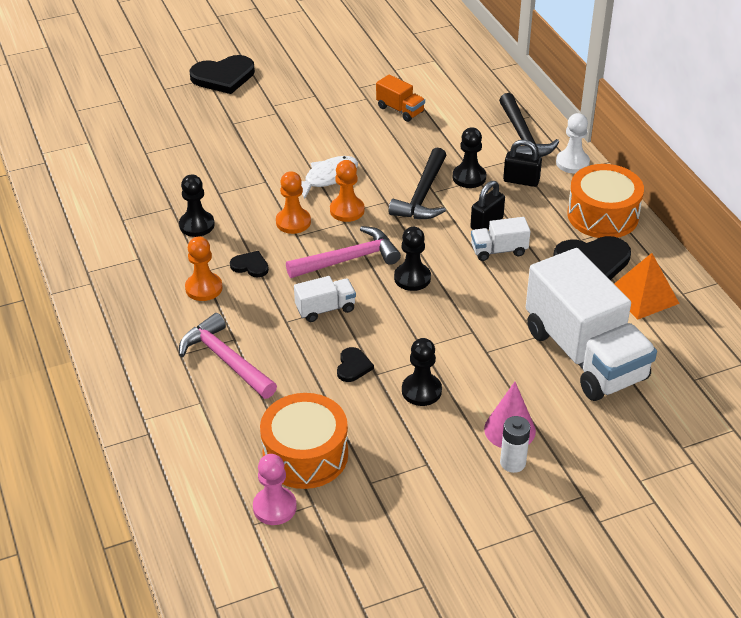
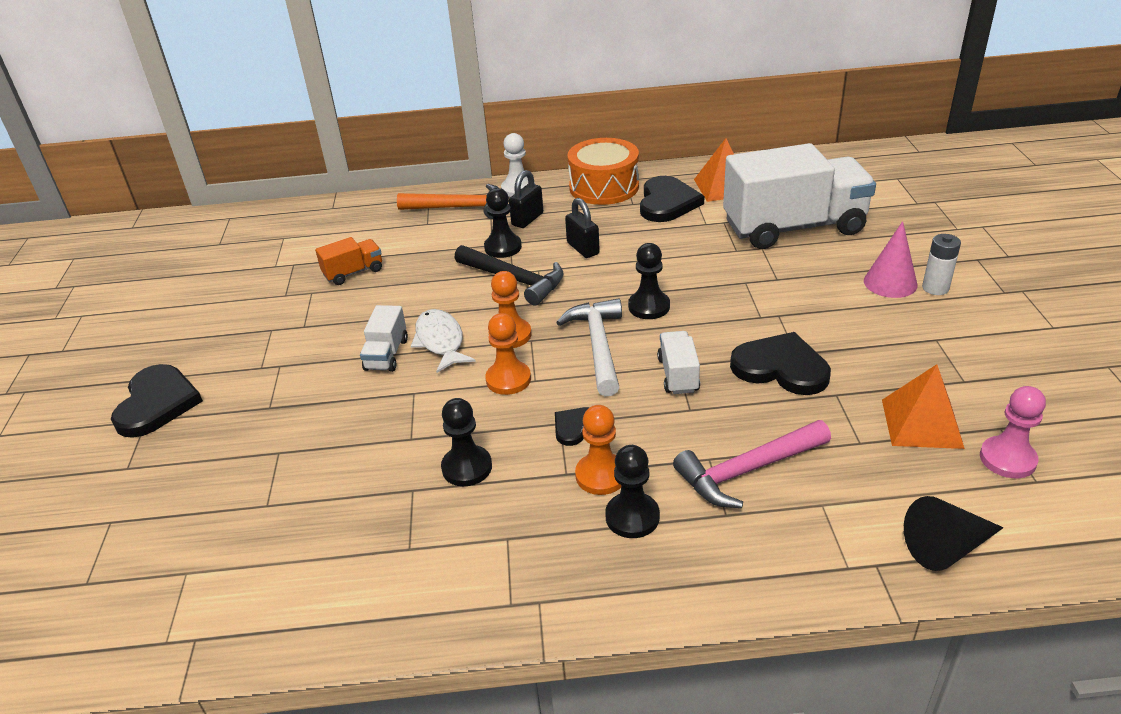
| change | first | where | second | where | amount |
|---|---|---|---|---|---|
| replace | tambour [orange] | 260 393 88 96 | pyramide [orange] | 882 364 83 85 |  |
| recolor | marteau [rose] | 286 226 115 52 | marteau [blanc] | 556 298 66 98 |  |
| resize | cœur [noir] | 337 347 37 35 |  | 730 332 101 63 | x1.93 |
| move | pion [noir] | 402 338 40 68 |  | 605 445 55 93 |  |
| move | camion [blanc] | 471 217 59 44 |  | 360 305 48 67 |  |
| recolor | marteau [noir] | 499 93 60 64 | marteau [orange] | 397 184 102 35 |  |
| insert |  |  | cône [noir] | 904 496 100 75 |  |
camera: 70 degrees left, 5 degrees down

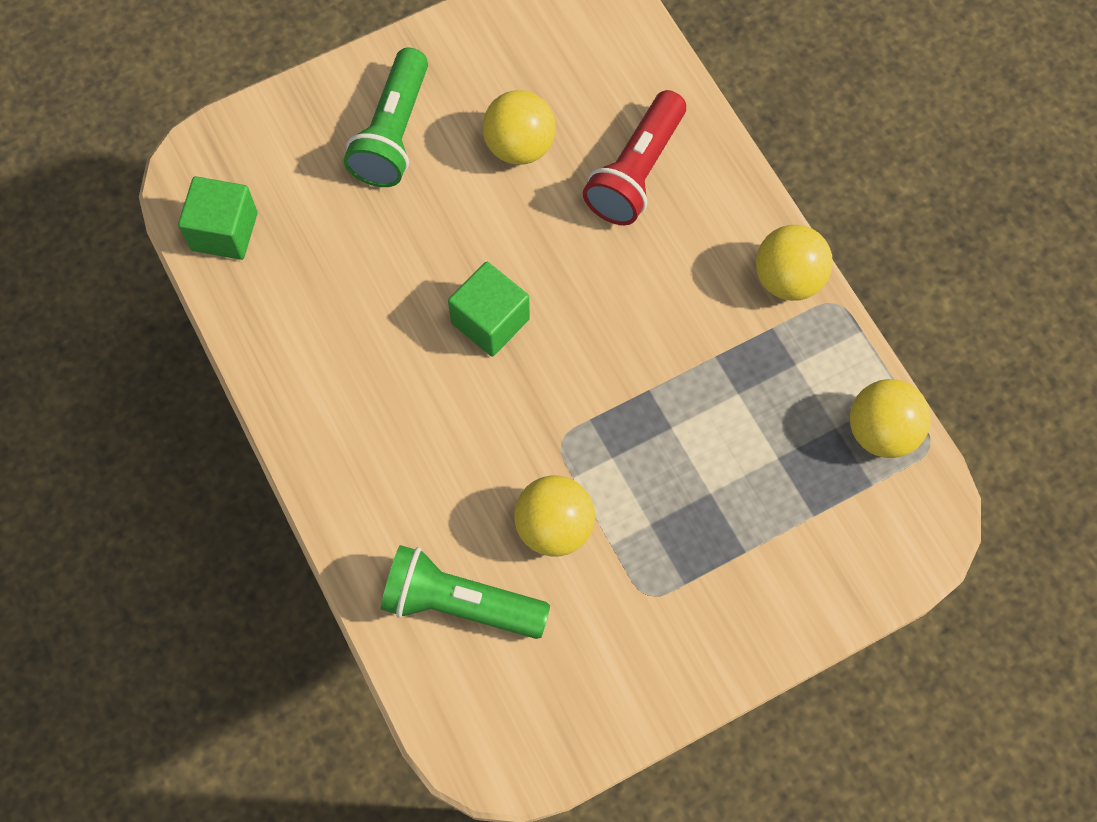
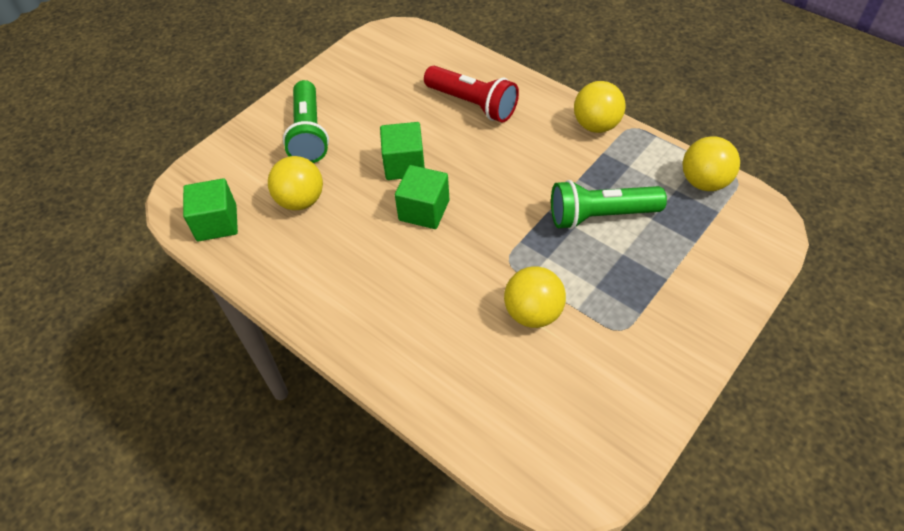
| change | first | where | second | where | amount |
|---|---|---|---|---|---|
| move | lampe de poche [vert] | 381 545 169 94 |  | 551 180 116 50 |  |
| move | balle [jaune] | 483 90 73 75 |  | 268 156 55 54 |  |
| rotate | lampe de poche [rouge] | 583 90 103 135 |  | 424 66 95 57 | 60 degrees counterclockwise |
| insert |  |  | cube [vert] | 380 122 45 58 |  |
camera: 20 degrees left, 15 degrees down

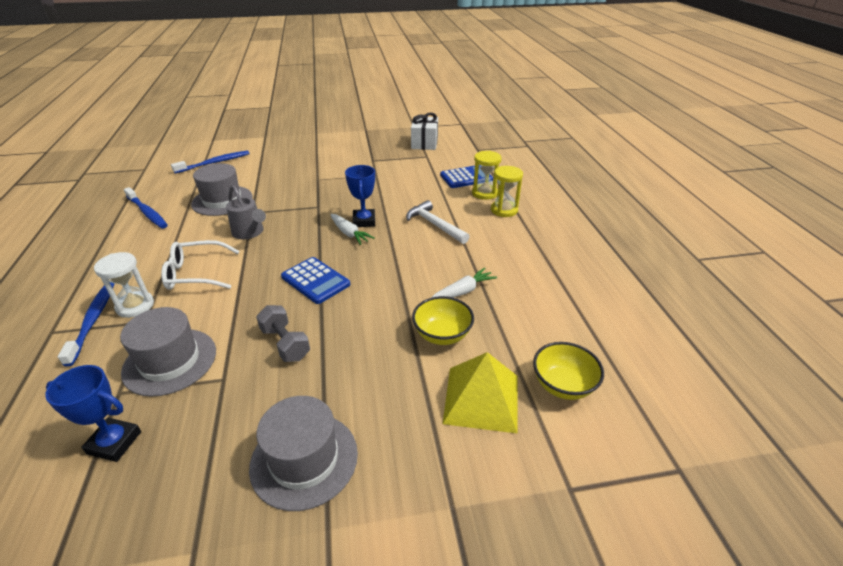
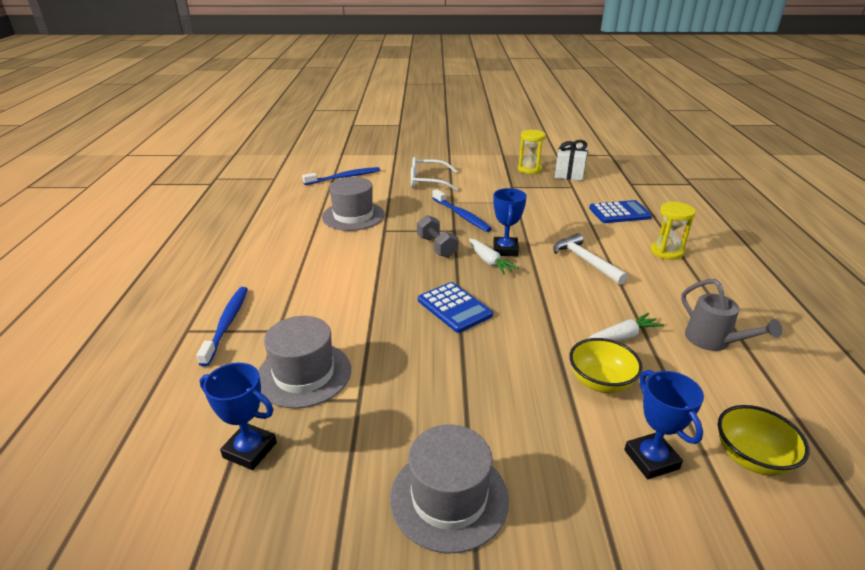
| change | first | where | second | where | amount |
|---|---|---|---|---|---|
| delete | sablier [blanc] | 94 252 60 66 |  |  |  |
| move | brosse à dents [bleu] | 124 187 44 42 |  | 432 189 60 43 |  |
| move | lunettes [blanc] | 161 240 78 50 |  | 411 157 47 34 |  |
| move | arrosoir [gris] | 226 185 40 54 |  | 681 279 101 72 |  |
| move | haltère [gris] | 256 305 54 57 |  | 417 215 42 43 |  |
| replace | pyramide [jaune] | 443 352 75 82 | trophée [bleu] | 624 370 80 109 |  |
| move | sablier [jaune] | 472 151 30 49 |  | 518 130 28 44 |  |
camera: 10 degrees right, 5 degrees down

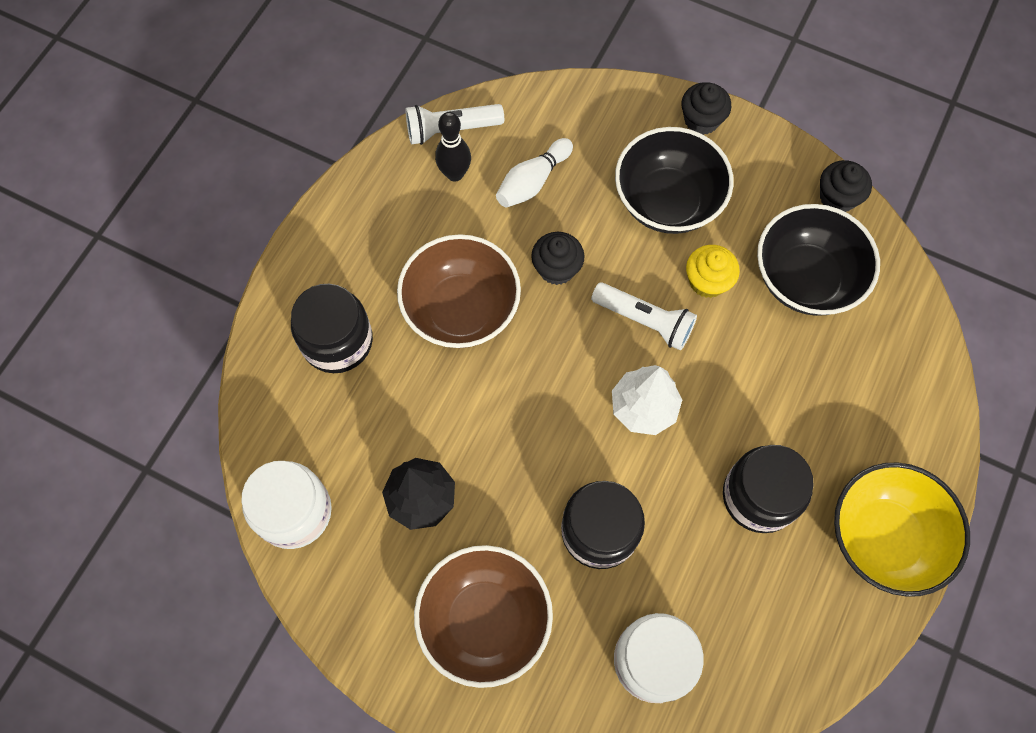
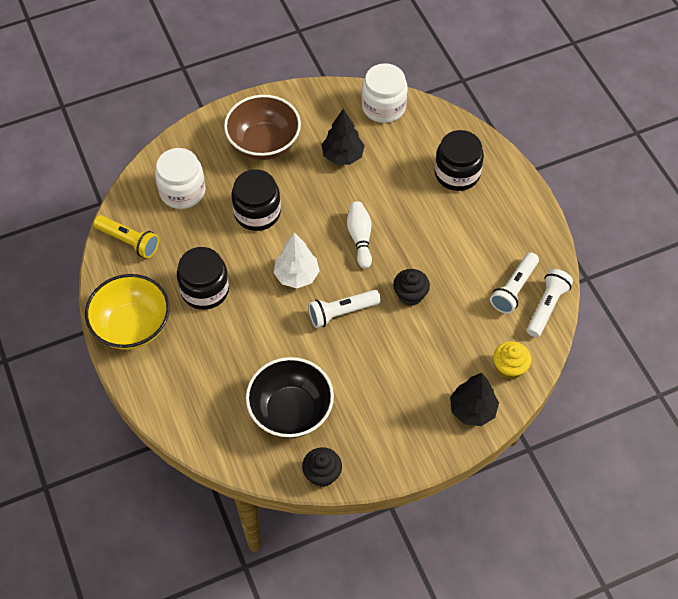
| change | first | where | second | where | amount |
|---|---|---|---|---|---|
| delete | bol [marron] | 397 234 124 114 |  |  |  |
| replace | quille [noir] | 435 112 36 70 | lampe de poche [blanc] | 490 252 49 62 |  |
| move | quille [blanc] | 496 138 77 70 |  | 347 201 25 68 |  |
| delete | bol [noir] | 615 127 119 107 |  |  |  |
| delete | muffin [noir] | 681 82 50 53 |  |  |  |
| move | muffin [jaune] | 686 245 54 53 |  | 493 341 38 38 |  |
| insert |  |  | lampe de poche [jaune] | 93 215 66 43 |  |
| insert |  |  | arbre [noir] | 450 373 49 53 |  |
camera: 130 degrees right, 10 degrees down

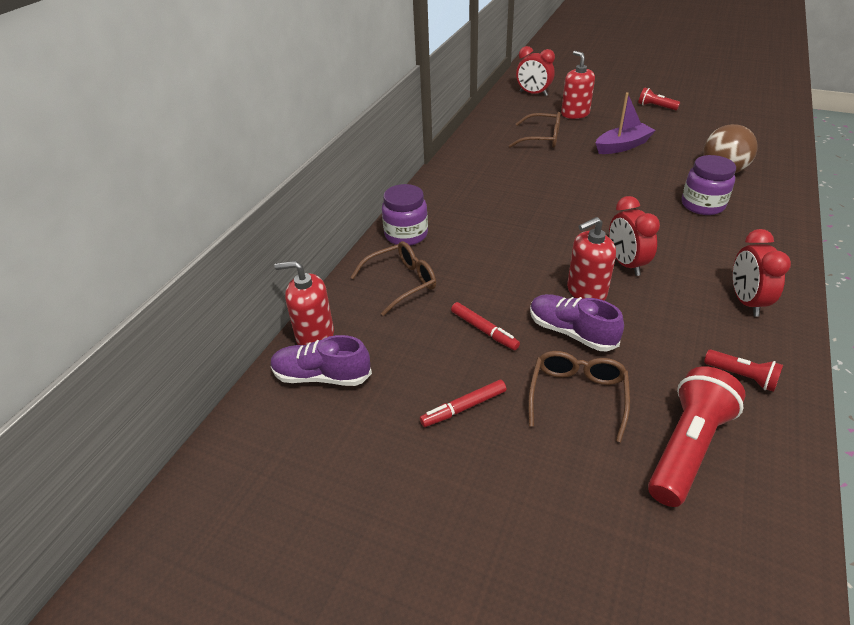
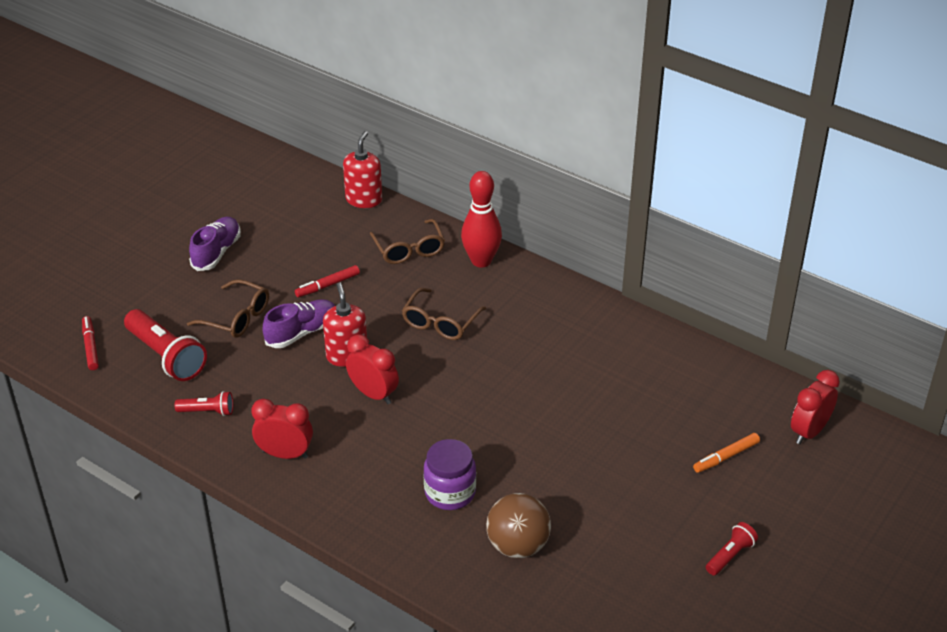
| change | first | where | second | where | amount |
|---|---|---|---|---|---|
| move | chaussure [violet] | 271 335 101 51 |  | 189 217 52 54 |  |
| replace | bocal [violet] | 382 184 46 62 | quille [rouge] | 461 171 41 97 |  |
| move | feutre [rouge] | 420 380 86 47 |  | 82 316 17 54 |  |
| move | lunettes [marron] | 509 112 52 36 |  | 402 288 84 52 |  |
| replace | distributeur de savon [rouge] | 561 51 34 68 | feutre [orange] | 693 433 67 40 |  |
| delete | bateau [violet] | 596 92 60 62 |  |  |  |
| rotate | réveil [rouge] | 609 196 51 80 |  | 346 334 53 70 | 45 degrees clockwise |
| rotate | lampe de poche [rouge] | 704 350 79 42 |  | 175 391 58 25 | 135 degrees counterclockwise |
camera: 100 degrees right, 0 degrees up

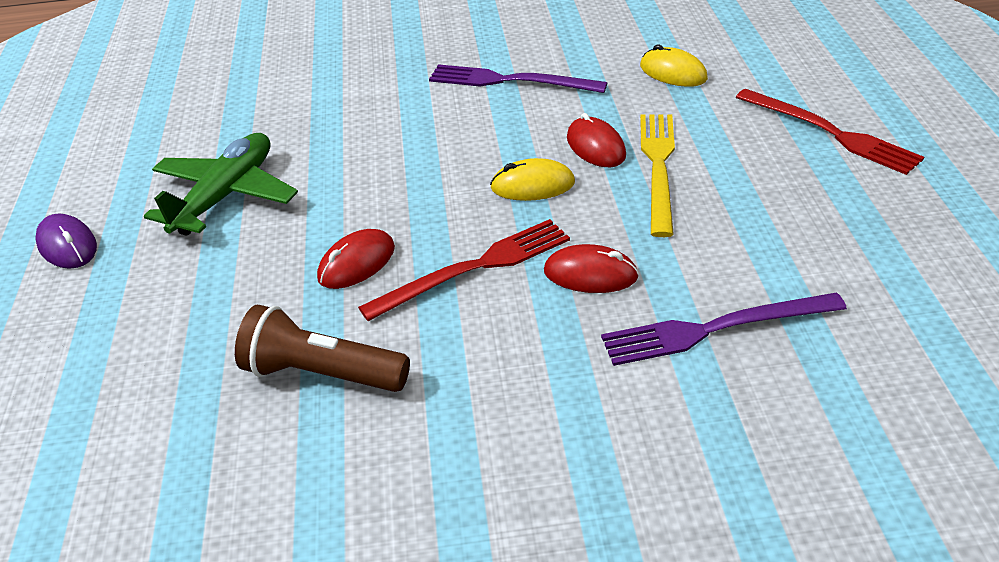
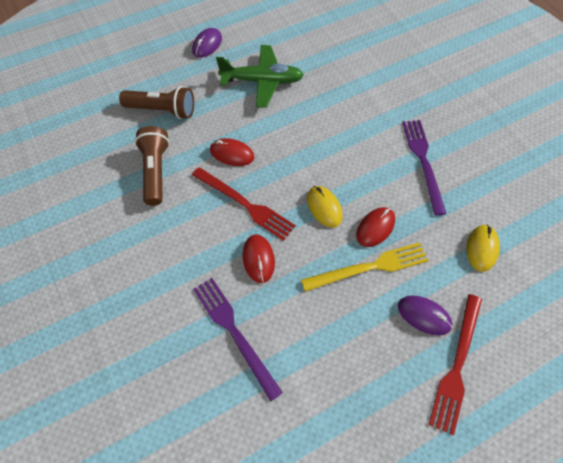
| change | first | where | second | where | amount |
|---|---|---|---|---|---|
| insert |  |  | lampe de poche [marron] | 119 86 75 33 |  |
| insert |  |  | souris [violet] | 398 295 55 40 |  |
camera: 65 degrees right, 20 degrees up

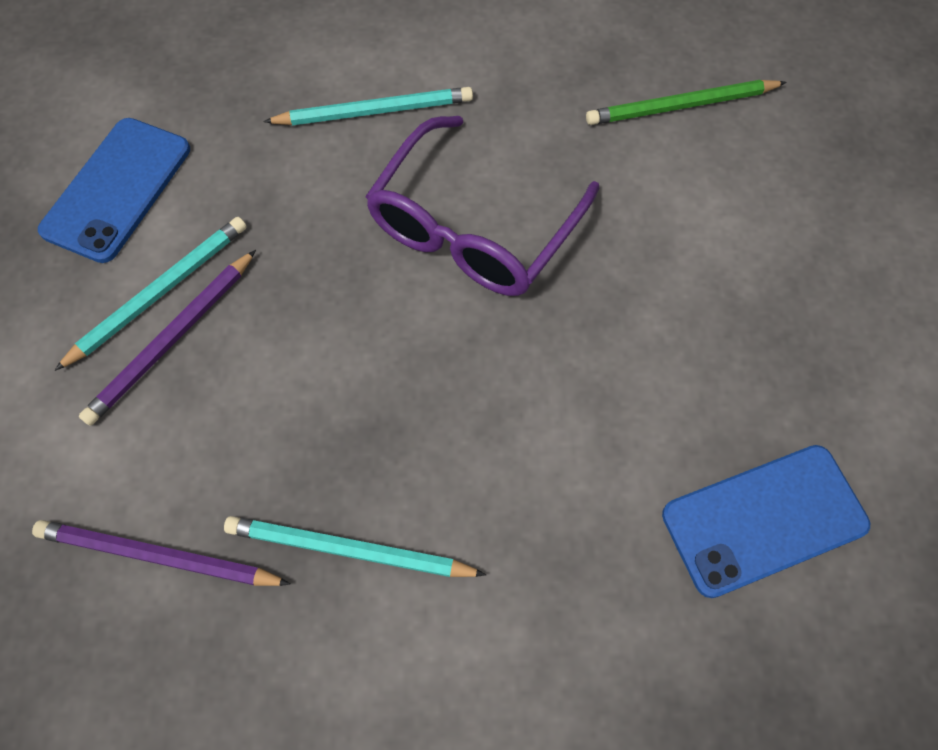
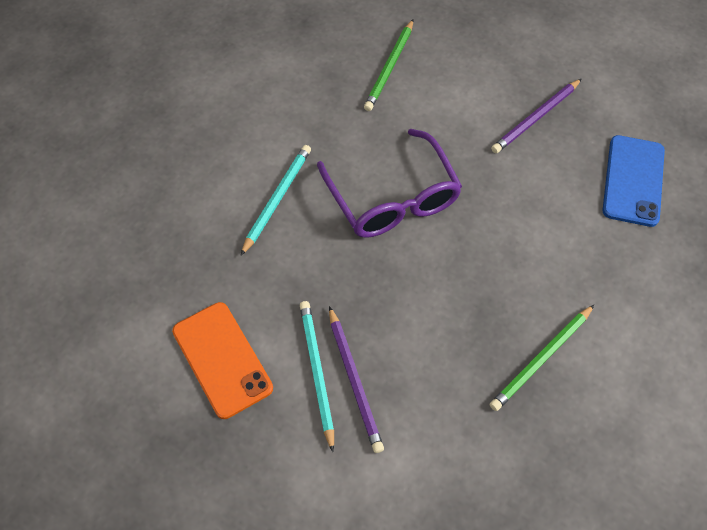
| change | first | where | second | where | amount |
|---|---|---|---|---|---|
| move | crayon [violet] | 32 520 259 66 |  | 491 79 90 74 |  |
| recolor | téléphone [bleu] | 38 118 152 145 | téléphone [orange] | 172 302 101 117 |  |
| recolor | crayon [turquoise] | 224 516 262 61 | crayon [vert] | 490 305 104 106 |  |
camera: 55 degrees left, 5 degrees down

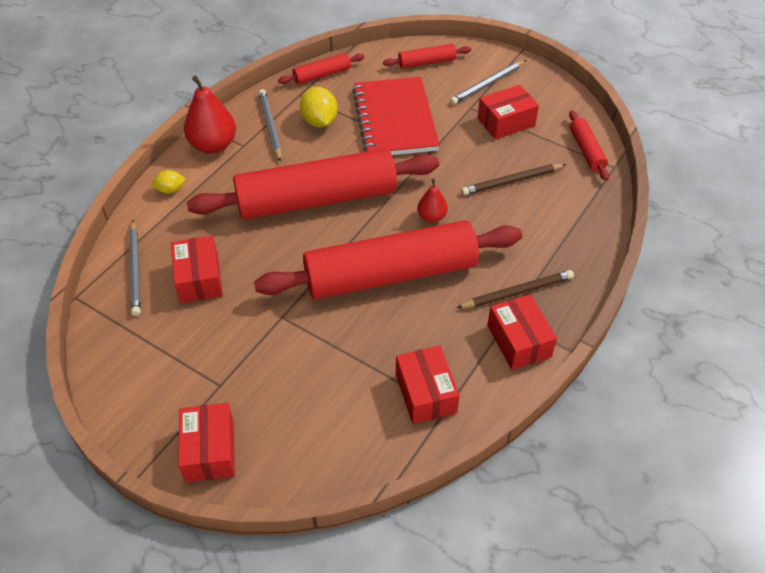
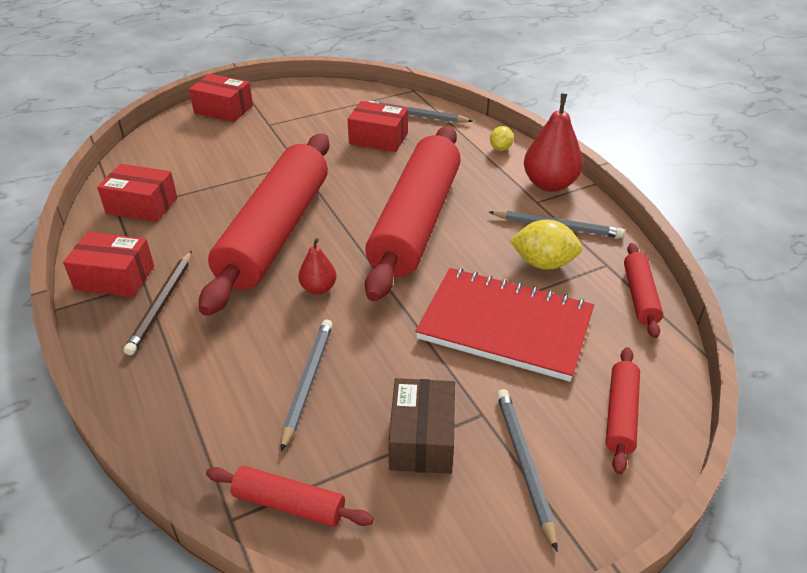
| change | first | where | second | where | amount |
|---|---|---|---|---|---|
| recolor | crayon [marron] | 461 164 105 31 | crayon [gris] | 281 320 52 132 |  |
| recolor | boîte [rouge] | 477 85 62 55 | boîte [marron] | 388 378 67 96 |  |
camera: 120 degrees right, 10 degrees down

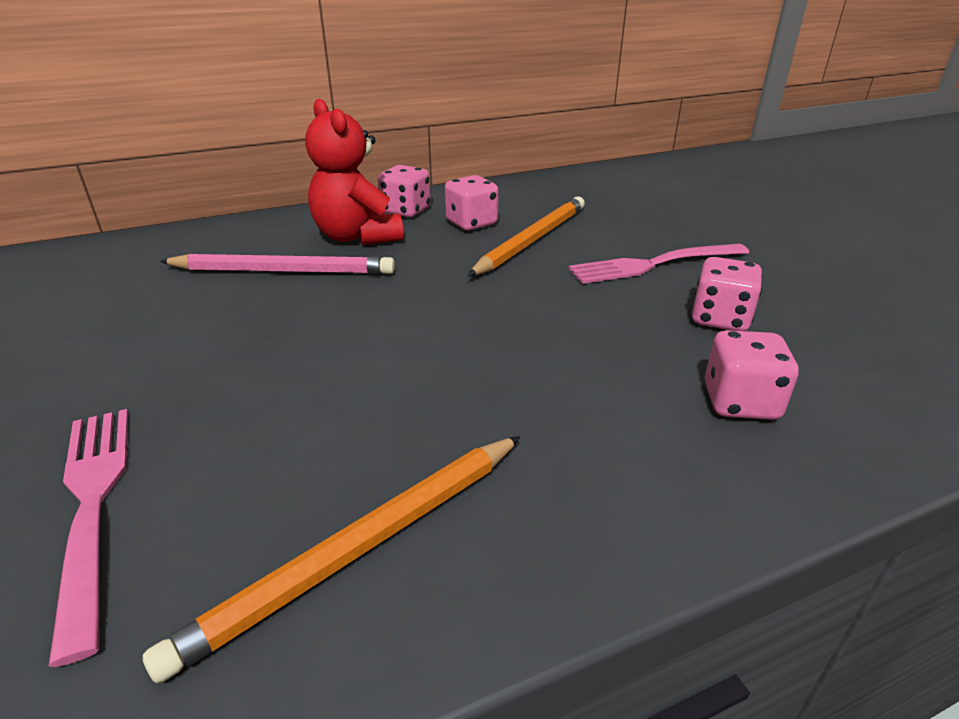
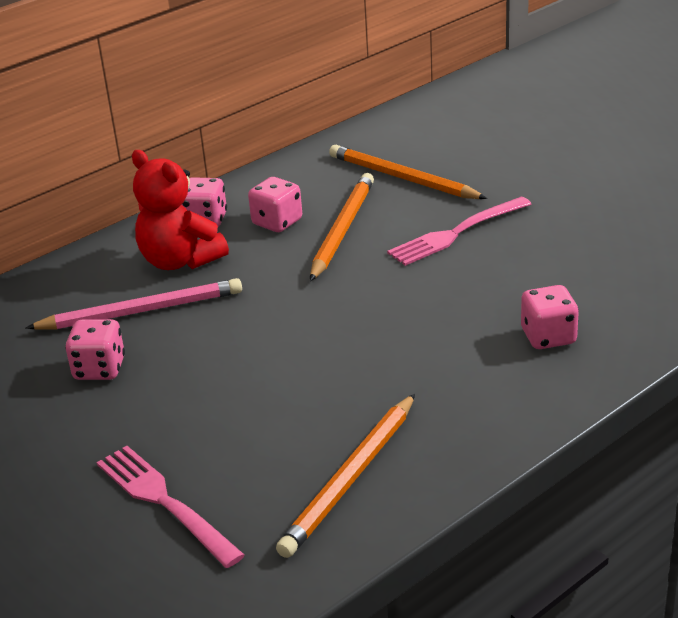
| change | first | where | second | where | amount |
|---|---|---|---|---|---|
| move | dé [rose] | 692 257 71 74 |  | 65 319 60 61 |  |
| insert |  |  | crayon [orange] | 329 145 158 54 |  |
camera: 15 degrees left, 0 degrees up

